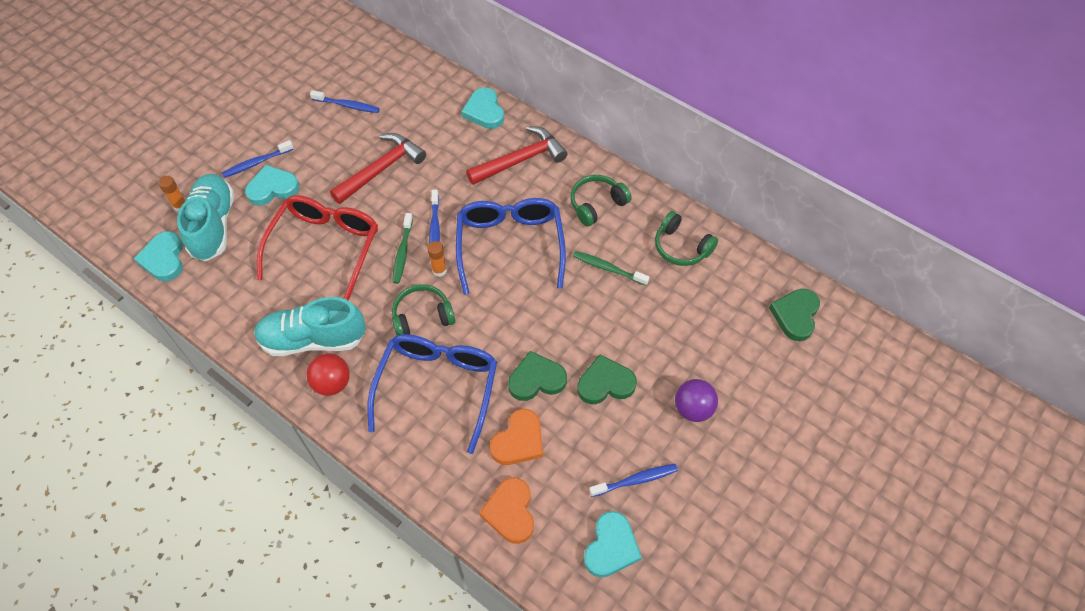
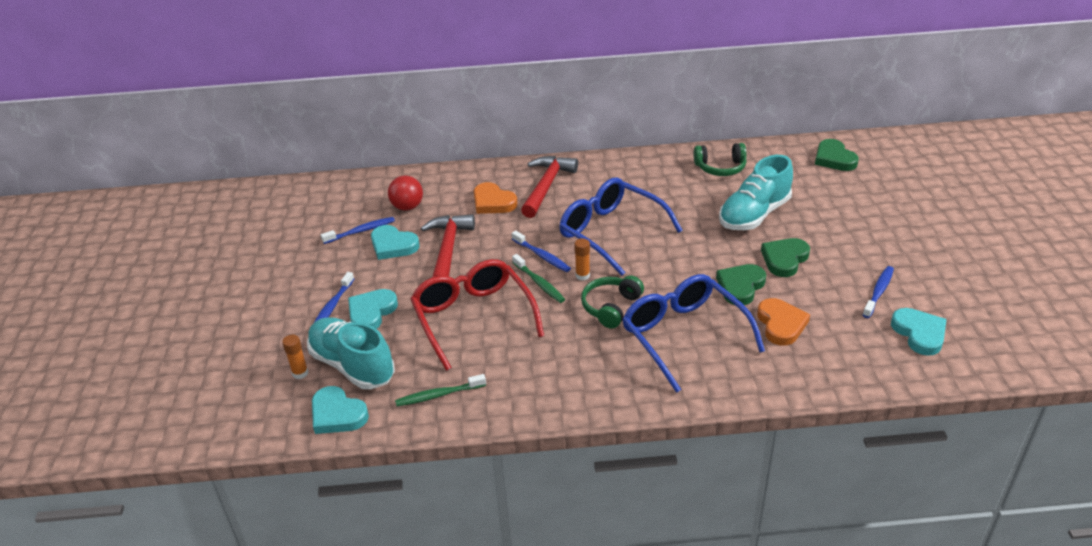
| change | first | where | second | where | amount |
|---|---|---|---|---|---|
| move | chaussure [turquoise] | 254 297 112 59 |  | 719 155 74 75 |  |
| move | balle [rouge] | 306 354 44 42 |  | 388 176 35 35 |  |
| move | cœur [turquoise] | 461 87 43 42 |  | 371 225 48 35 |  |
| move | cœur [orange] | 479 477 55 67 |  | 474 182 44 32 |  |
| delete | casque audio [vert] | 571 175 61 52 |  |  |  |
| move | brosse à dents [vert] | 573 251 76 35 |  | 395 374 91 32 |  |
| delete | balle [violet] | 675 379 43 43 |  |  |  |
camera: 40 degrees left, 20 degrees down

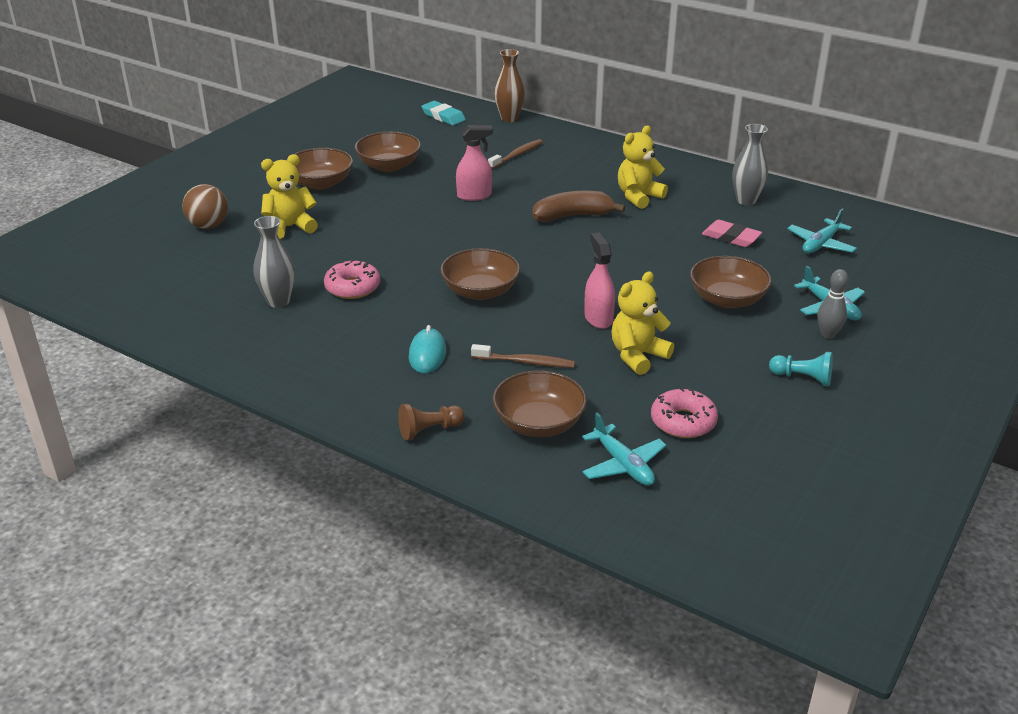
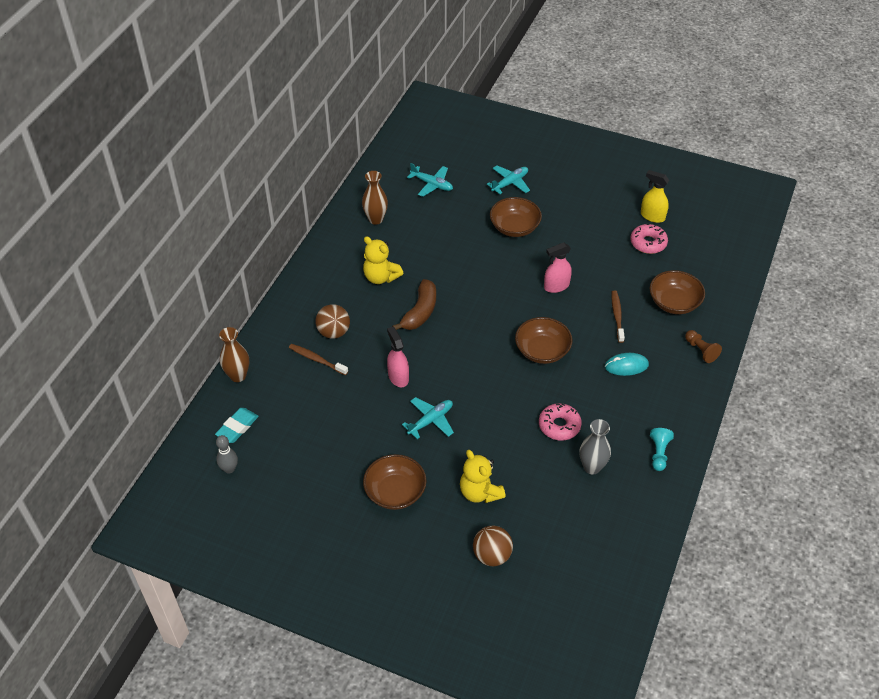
| change | first | where | second | where | amount |
|---|---|---|---|---|---|
| delete | bol [marron] | 355 131 66 41 |  |  |  |
| rotate | banane [marron] | 533 191 92 31 |  | 392 279 44 51 | 135 degrees counterclockwise |
| move | avion [turquoise] | 582 413 84 73 |  | 402 397 52 42 |  |
| delete | ours en peluche [jaune] | 612 271 62 104 |  |  |  |
| delete | gomme [rose] | 702 220 60 27 |  |  |  |
| recolor | vase [gris] | 732 124 36 81 | vase [marron] | 362 171 26 54 |  |
| move | pion [turquoise] | 769 352 64 34 |  | 650 428 24 43 |  |
| move | quille [gris] | 817 269 31 70 |  | 216 435 22 39 |  |
| insert |  |  | balle [marron] | 316 304 34 35 |  |
| insert |  |  | vaporisateur [jaune] | 641 170 28 53 |  |
camera: 100 degrees left, 15 degrees up

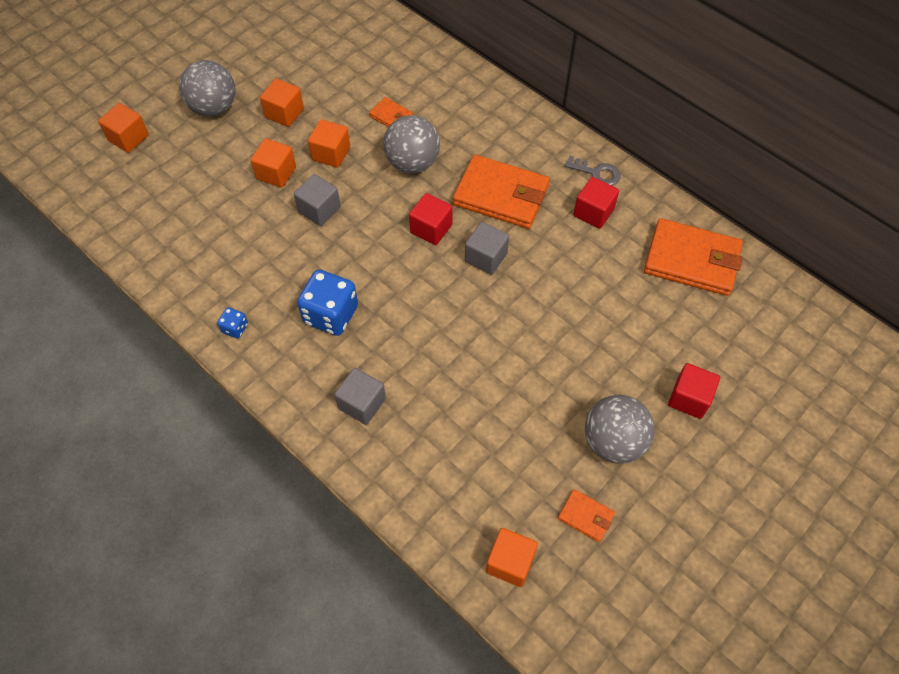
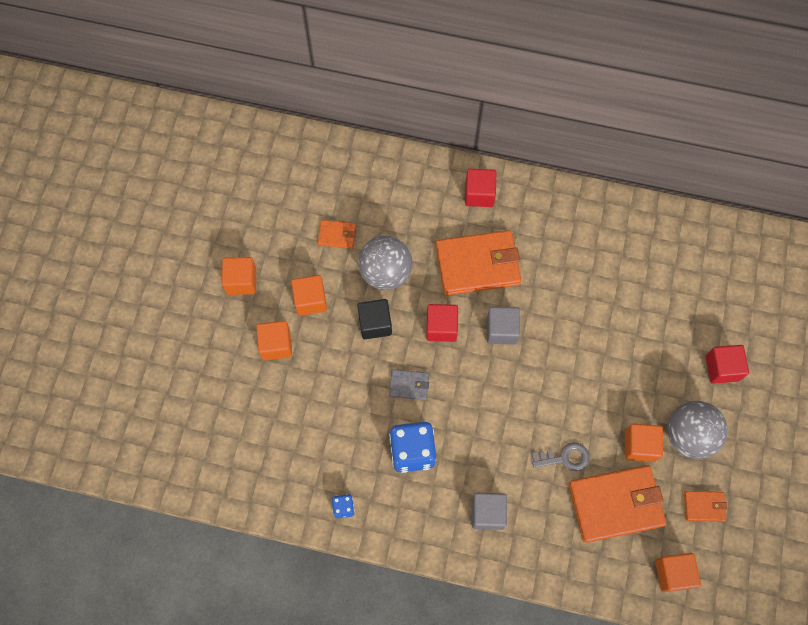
| change | first | where | second | where | amount |
|---|---|---|---|---|---|
| move | cube [orange] | 98 103 51 50 |  | 625 424 38 38 |  |
| delete | balle [gris] | 179 60 56 57 |  |  |  |
| delete | cube [gris] | 294 174 47 52 |  |  |  |
| move | clé [gris] | 564 156 57 30 |  | 532 442 58 29 |  |
| move | cube [rouge] | 573 177 46 52 |  | 465 169 31 38 |  |
| move | portefeuille [orange] | 644 218 99 78 |  | 569 465 97 78 |  |
| insert |  |  | cube [noir] | 357 299 35 40 |  |
| insert |  |  | portefeuille [gris] | 389 369 40 31 |  |
camera: 30 degrees left, 10 degrees up

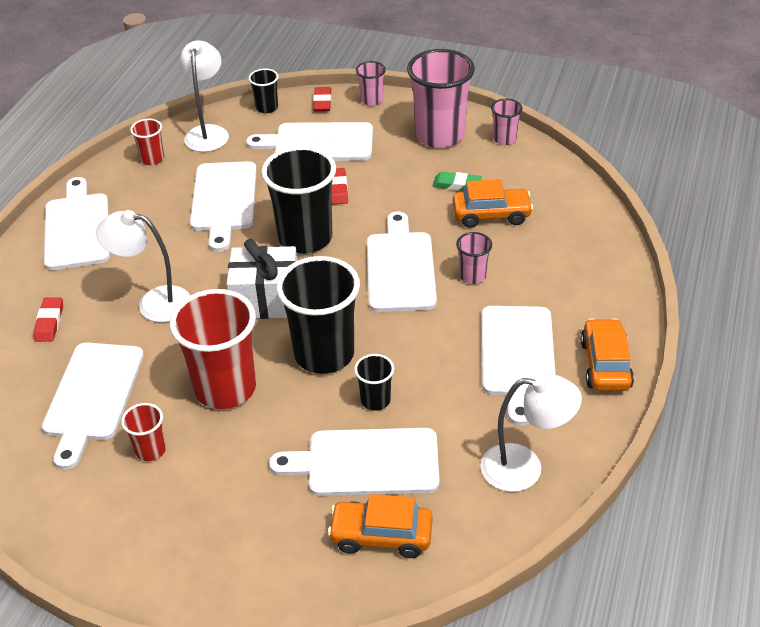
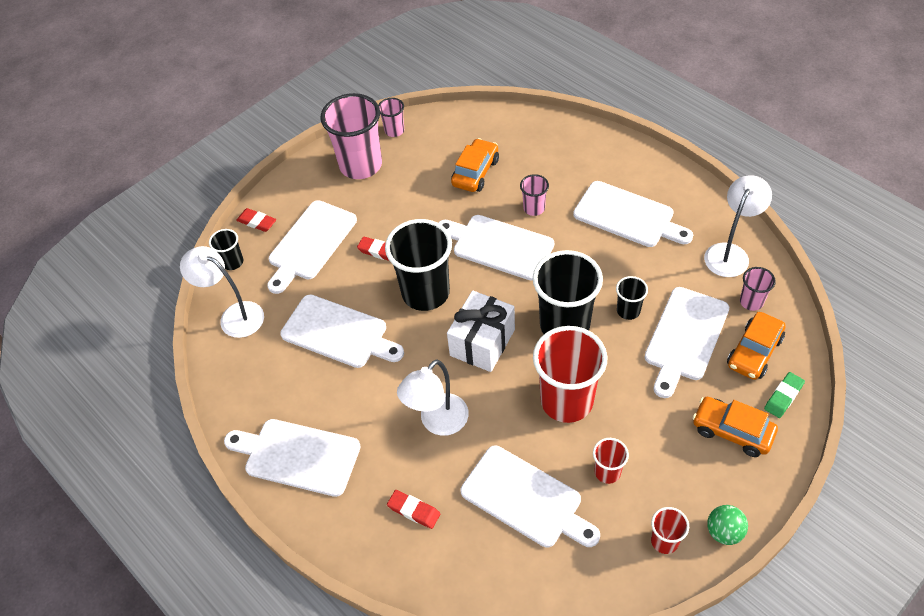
| change | first | where | second | where | amount |
|---|---|---|---|---|---|
| move | gobelet [rouge] | 130 119 34 46 |  | 651 507 38 47 |  |
| move | gobelet [rose] | 356 61 30 45 |  | 740 267 36 44 |  |
| move | gomme [vert] | 432 172 50 19 |  | 764 372 41 46 |  |
| move | voiture [orange] | 580 318 54 73 |  | 692 397 86 60 |  |
| insert |  |  | balle [vert] | 707 505 41 40 |  |
camera: 60 degrees left, 10 degrees up

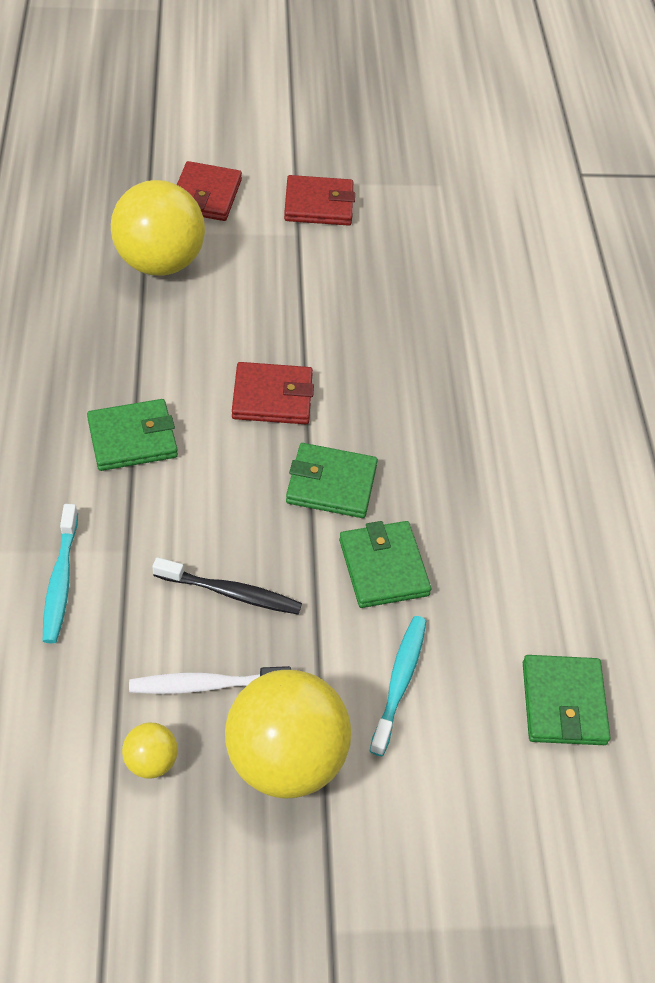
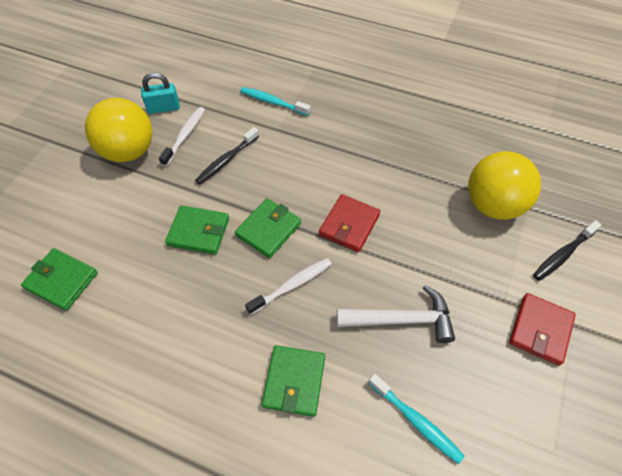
| change | first | where | second | where | amount |
|---|---|---|---|---|---|
| move | portefeuille [vert] | 87 399 91 72 |  | 262 345 63 72 |  |
| replace | balle [jaune] | 122 723 56 56 | cadenas [turquoise] | 141 73 39 41 |  |
| replace | portefeuille [rouge] | 177 161 65 60 | brosse à dents [noir] | 533 220 68 61 |  |
| move | brosse à dents [turquoise] | 370 616 56 140 |  | 368 374 97 90 |  |
| insert |  |  | brosse à dents [blanc] | 245 258 87 57 |  |
| insert |  |  | marteau [blanc] | 337 285 118 58 |  |
camera: 120 degrees right, 5 degrees up

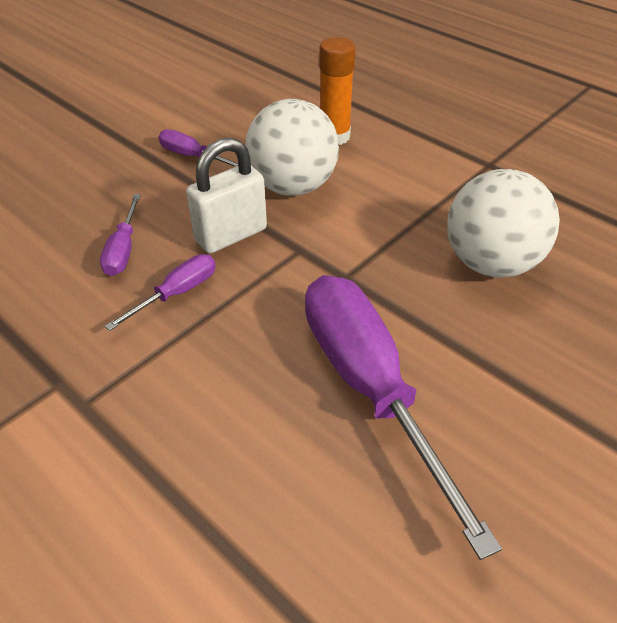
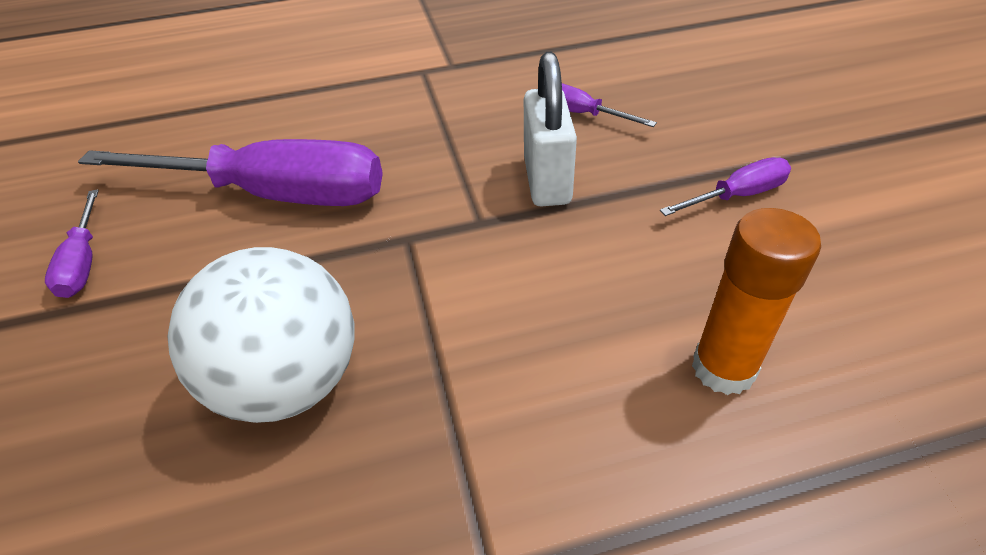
| change | first | where | second | where | amount |
|---|---|---|---|---|---|
| move | tournevis [violet] | 105 254 111 77 |  | 45 189 54 109 |  |
| delete | balle [blanc] | 245 99 94 97 |  |  |  |
camera: 125 degrees right, 0 degrees up

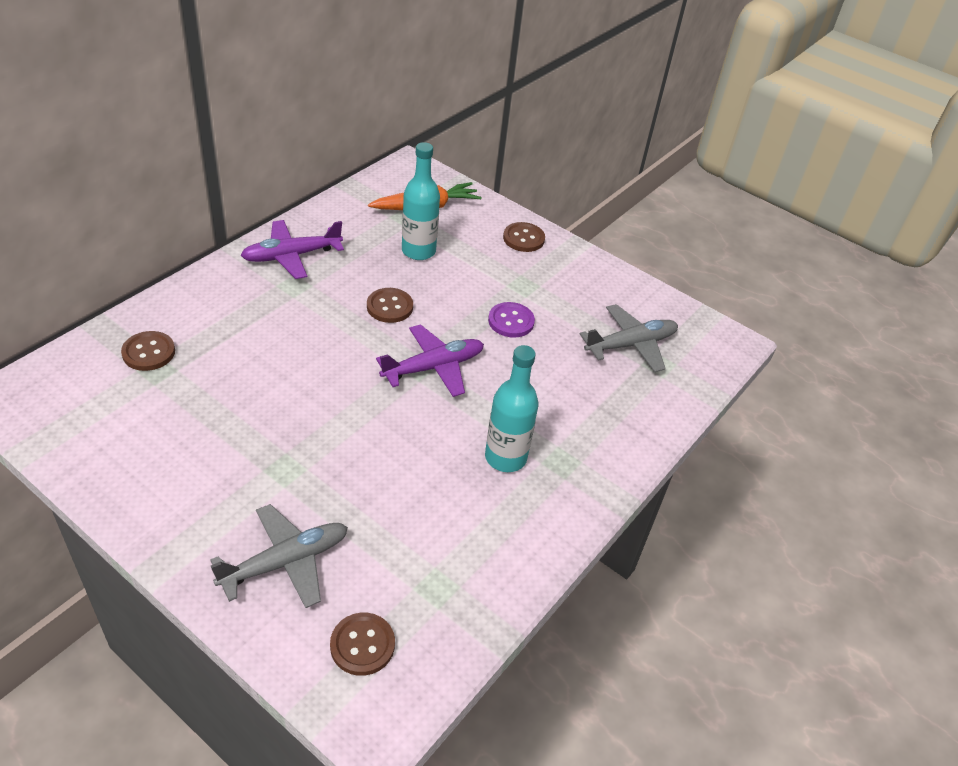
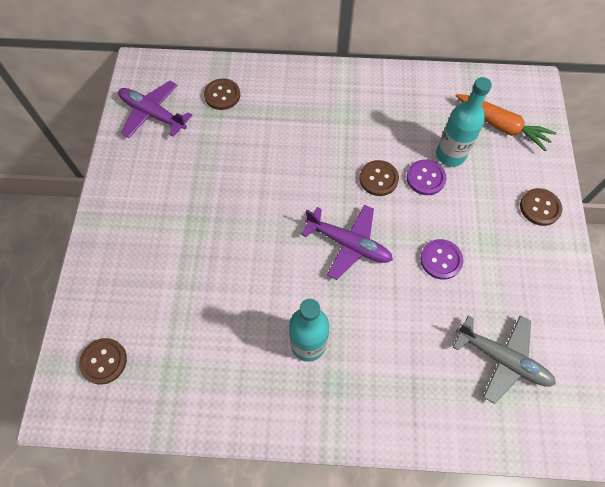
| change | first | where | second | where | amount |
|---|---|---|---|---|---|
| delete | avion [gris] | 210 504 138 104 |  |  |  |
| move | avion [violet] | 241 220 103 59 |  | 118 81 74 57 |  |
| insert |  |  | bouton [violet] | 407 159 39 36 |  |
camera: 60 degrees right, 20 degrees up

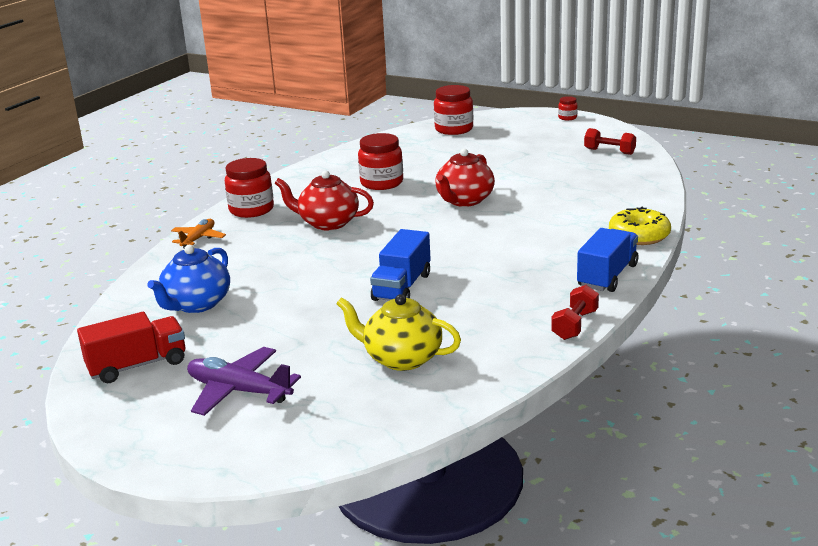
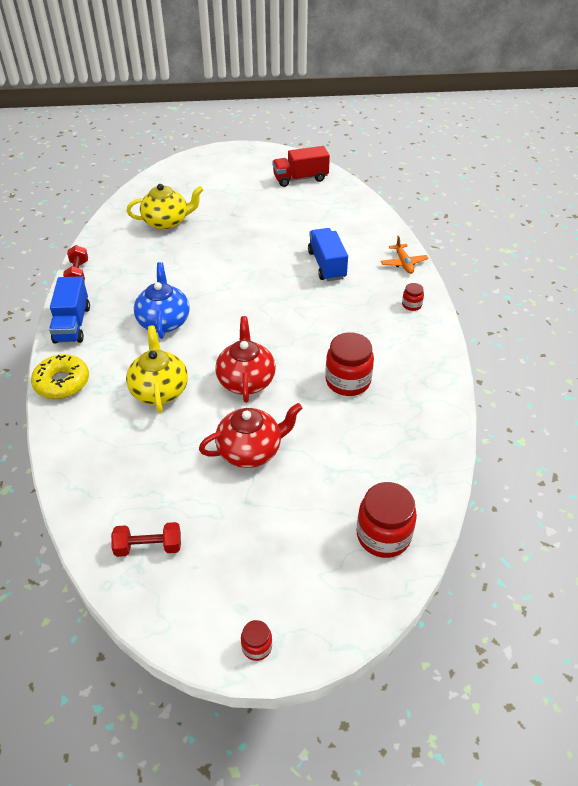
| change | first | where | second | where | amount |
|---|---|---|---|---|---|
| rotate | camion [rouge] | 77 312 108 71 |  | 272 146 58 41 | 45 degrees clockwise |
| move | théière [bleu] | 147 245 83 68 |  | 134 262 56 77 |  |
| delete | avion [violet] | 187 347 114 69 |  |  |  |
| resize | bocal [rouge] | 225 158 49 60 |  | 402 283 22 28 | x0.49 |
| move | théière [rouge] | 275 170 99 60 |  | 199 403 103 65 |  |
| move | camion [bleu] | 370 229 61 72 |  | 308 228 40 53 |  |
| insert |  |  | théière [jaune] | 126 325 62 88 |  |
camera: 145 degrees right, 20 degrees up

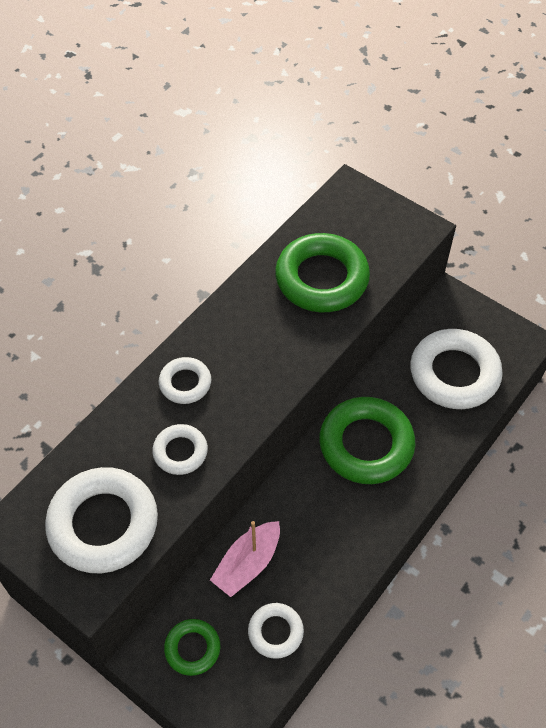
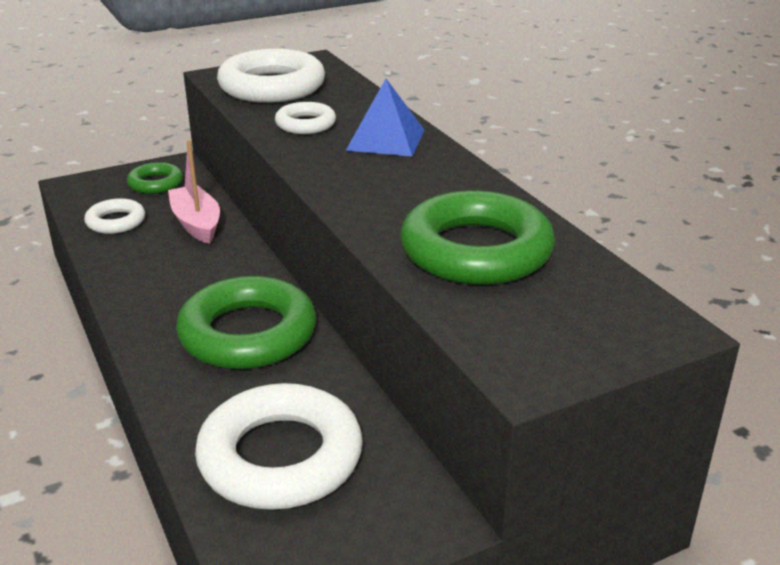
| change | first | where | second | where | amount |
|---|---|---|---|---|---|
| replace | anneau [blanc] | 159 357 52 47 | pyramide [bleu] | 346 79 78 78 |  |
camera: 115 degrees right, 25 degrees down

